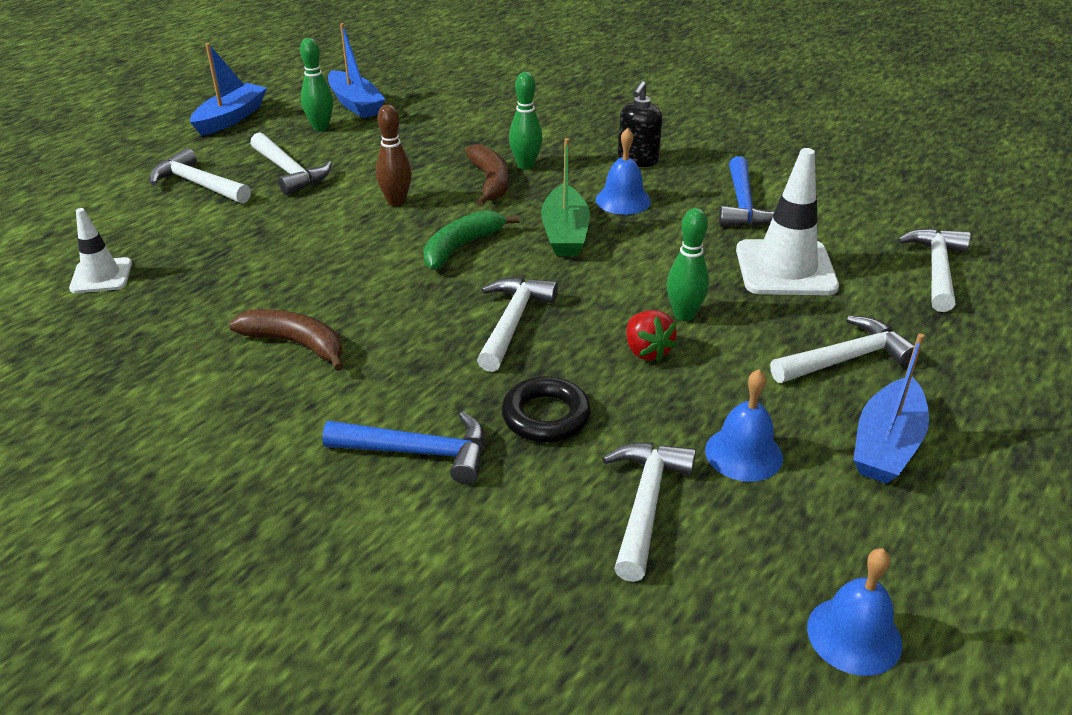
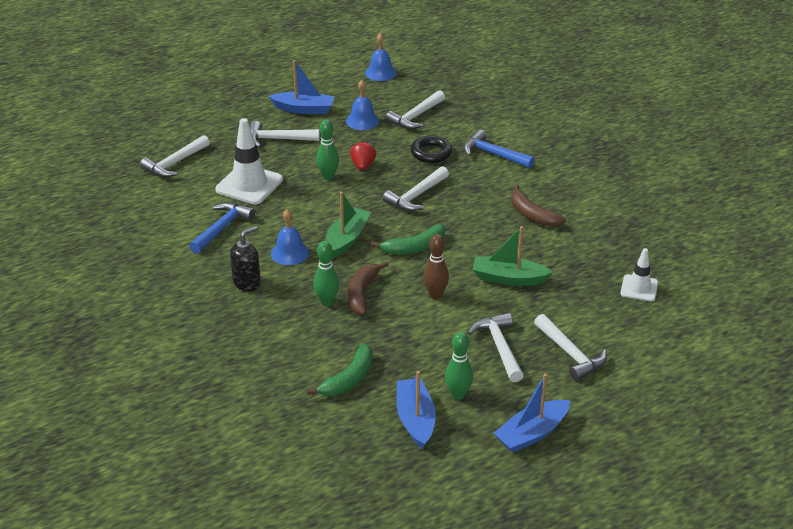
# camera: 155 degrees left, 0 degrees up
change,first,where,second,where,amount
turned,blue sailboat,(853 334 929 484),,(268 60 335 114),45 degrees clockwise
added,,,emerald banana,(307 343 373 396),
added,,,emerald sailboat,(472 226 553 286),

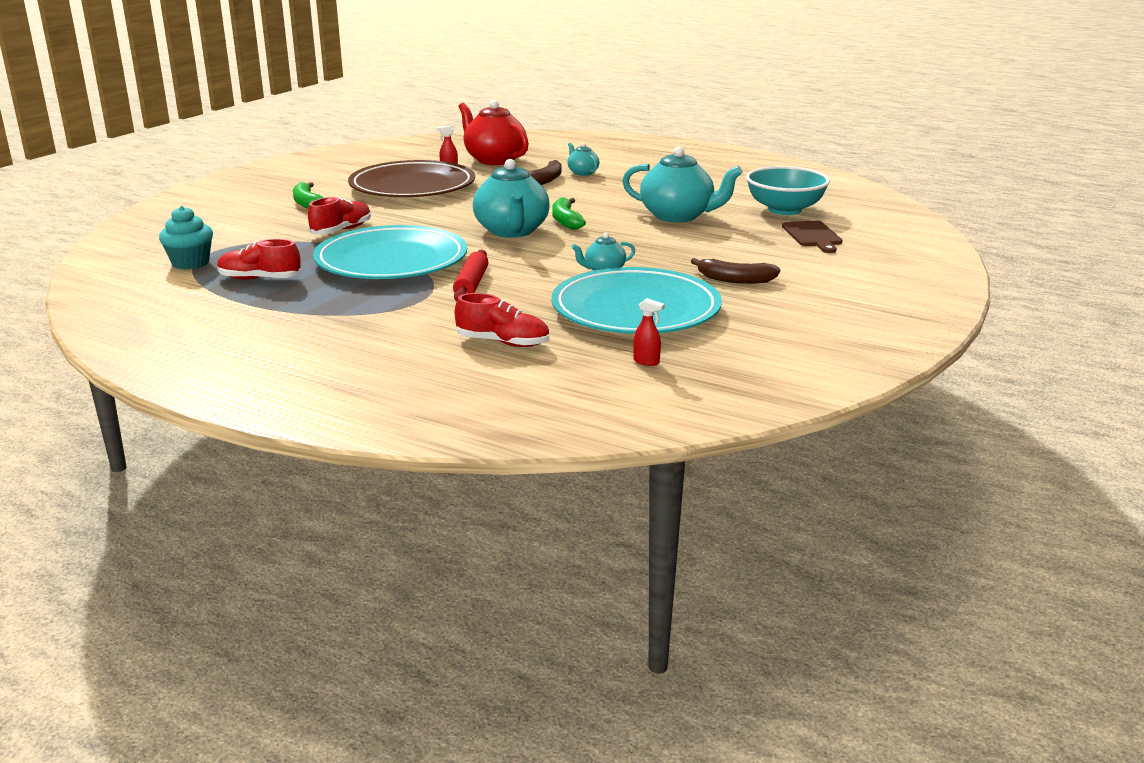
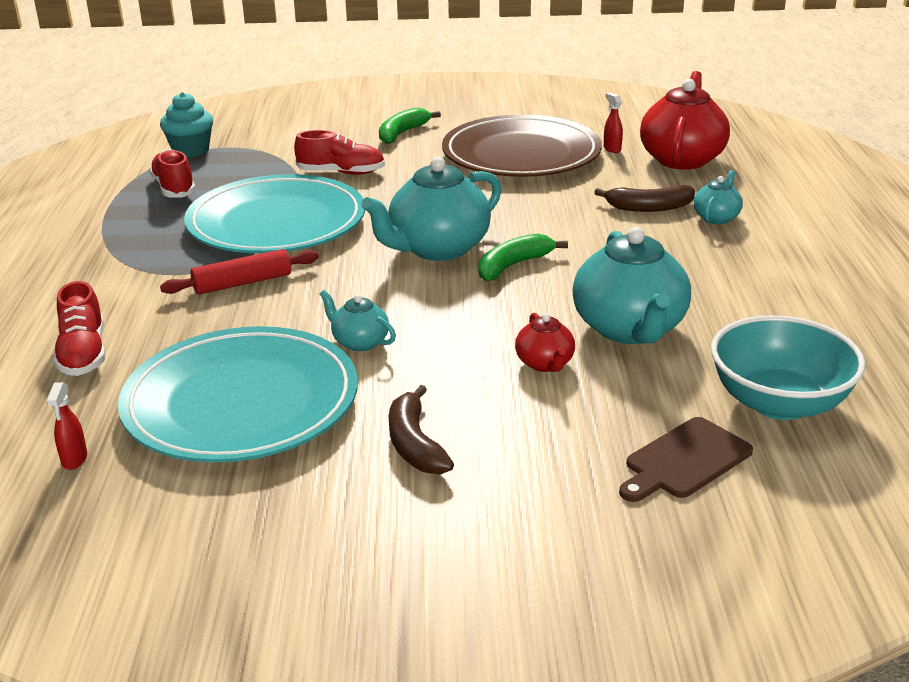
# camera: 60 degrees right, 5 degrees up
change,first,where,second,where,amount
added,,,red tea pot,(515 313 575 372),

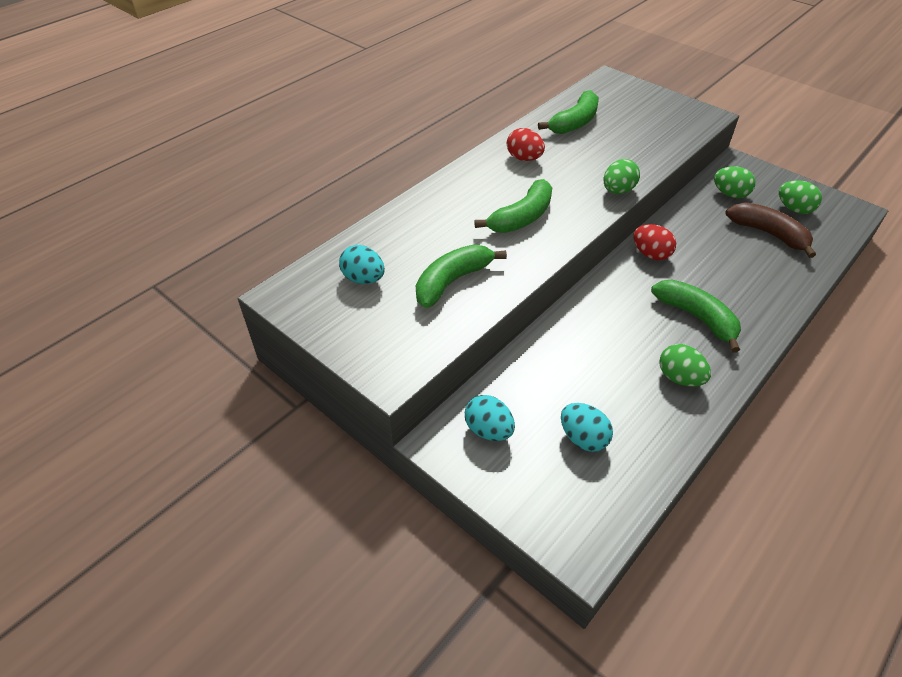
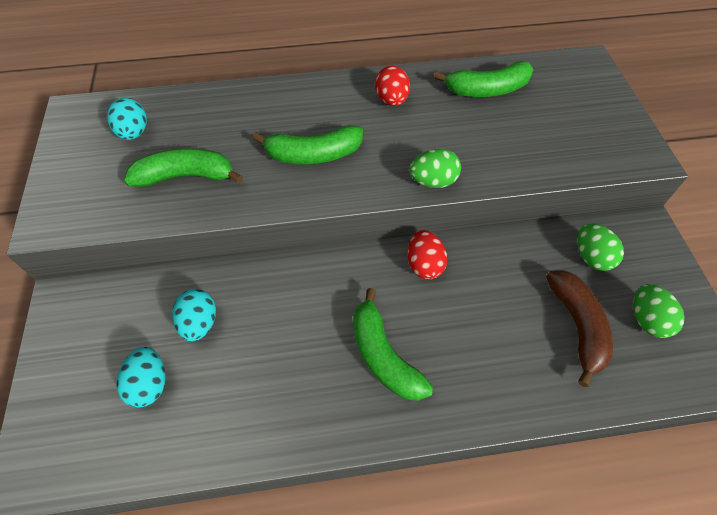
# camera: 40 degrees right, 10 degrees up
change,first,where,second,where,amount
moved,aqua egg,(465 395 515 441),,(172 289 216 342),
turned,emerald banana,(651 280 741 352),,(353 288 433 401),150 degrees clockwise
removed,emerald egg,(659 344 711 386),,,

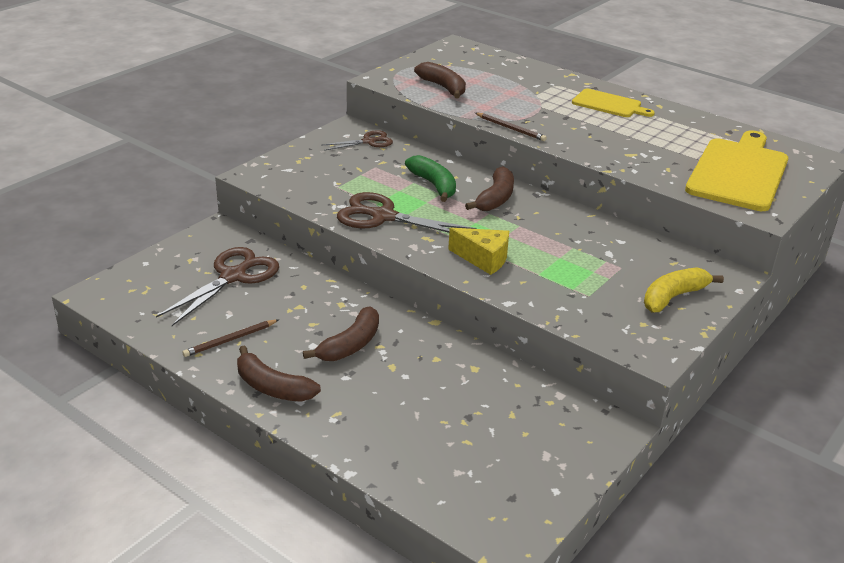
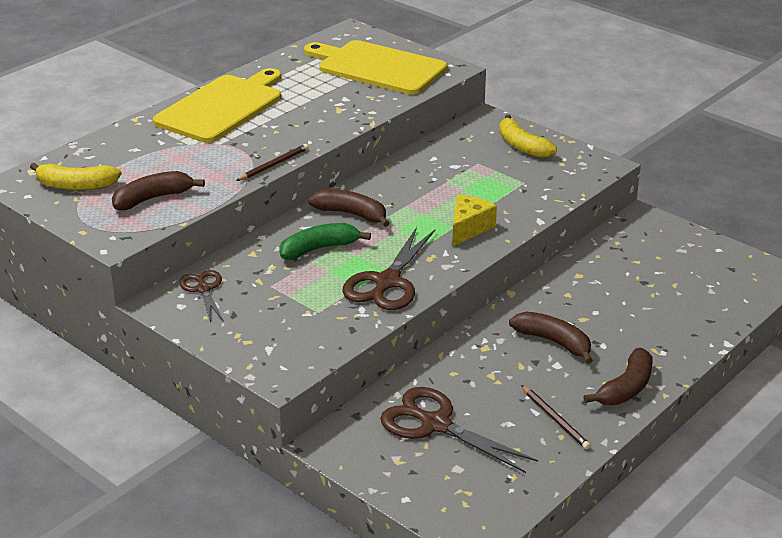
# camera: 85 degrees left, 0 degrees up
change,first,where,second,where,amount
resized,golden chopping board,(572 89 655 117),,(153 68 281 143),x1.81
added,,,golden banana,(30 163 122 190),

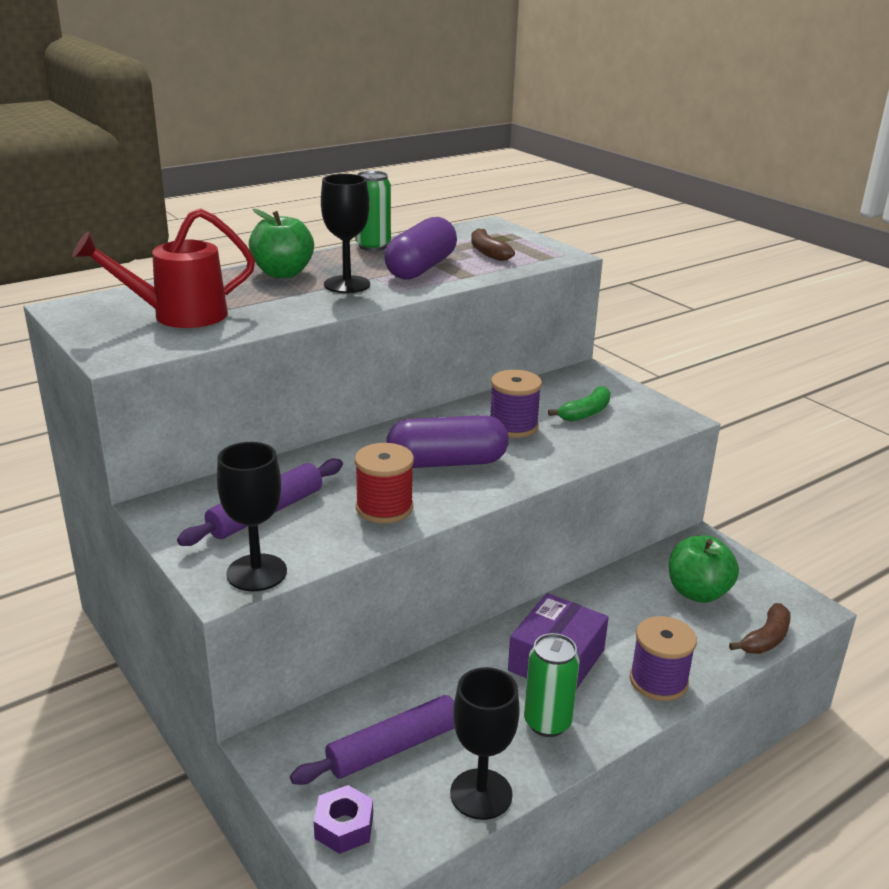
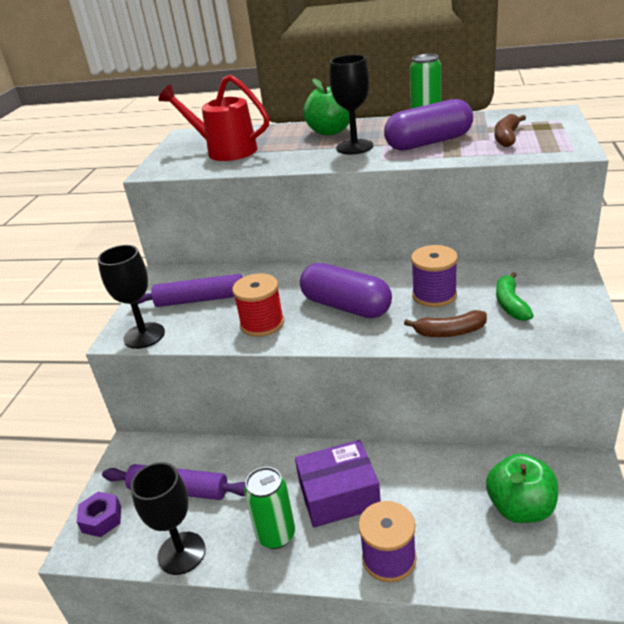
# camera: 50 degrees right, 5 degrees up
change,first,where,second,where,amount
turned,emerald banana,(548 386 611 421),,(496 272 534 321),90 degrees clockwise
moved,dark brown banana,(729 603 791 654),,(404 310 487 337),

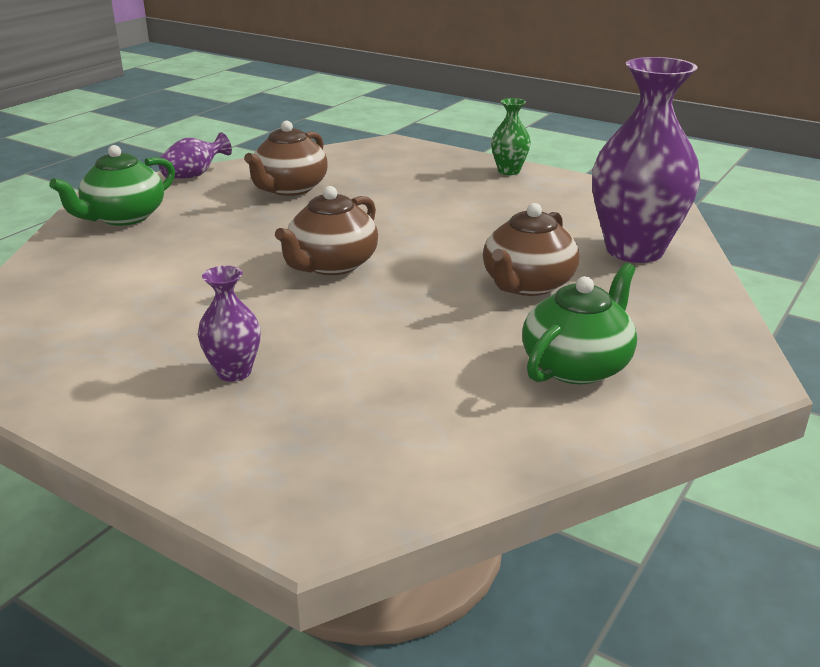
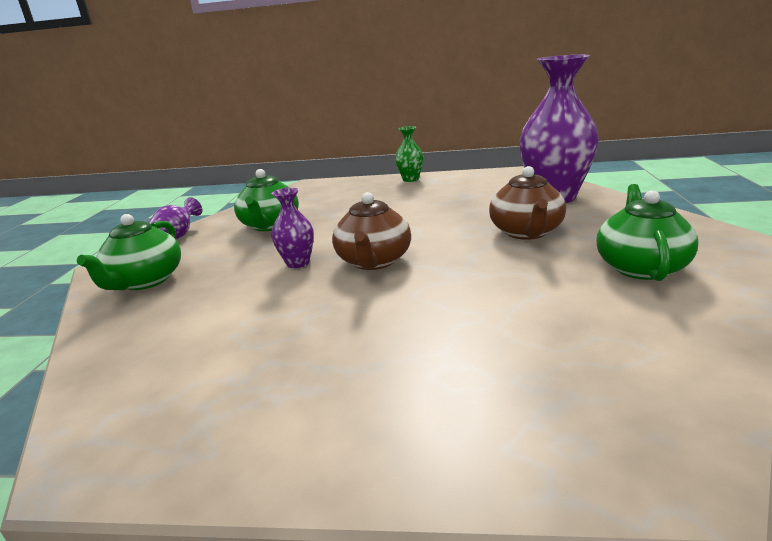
# camera: 25 degrees left, 5 degrees down
change,first,where,second,where,amount
moved,royal purple tall vase,(198 266 261 382),,(271 188 314 268),
recoloured,dark brown tea pot,(244 121 328 196),emerald tea pot,(234 169 299 231),

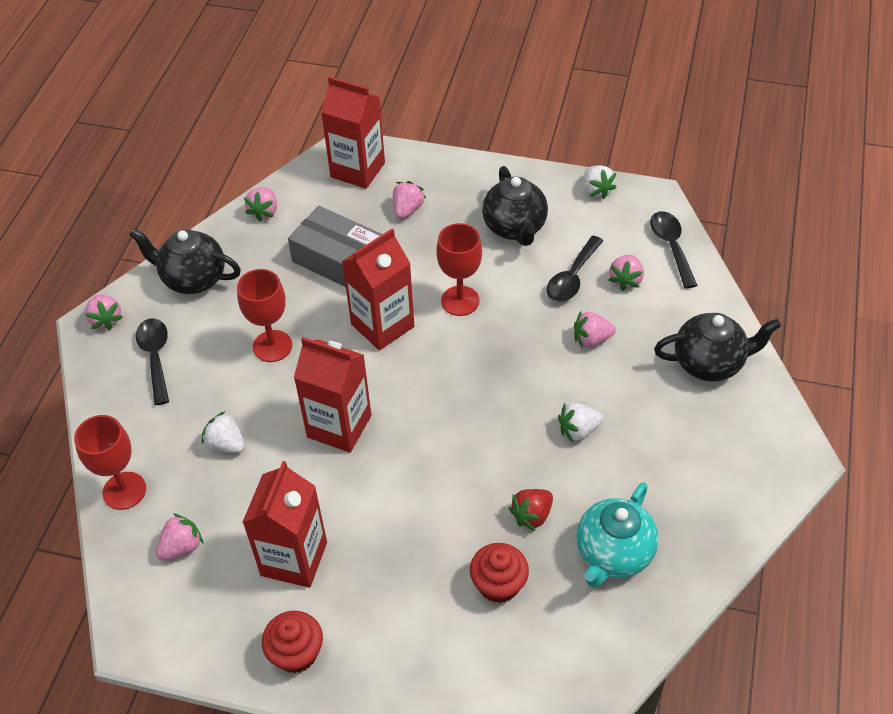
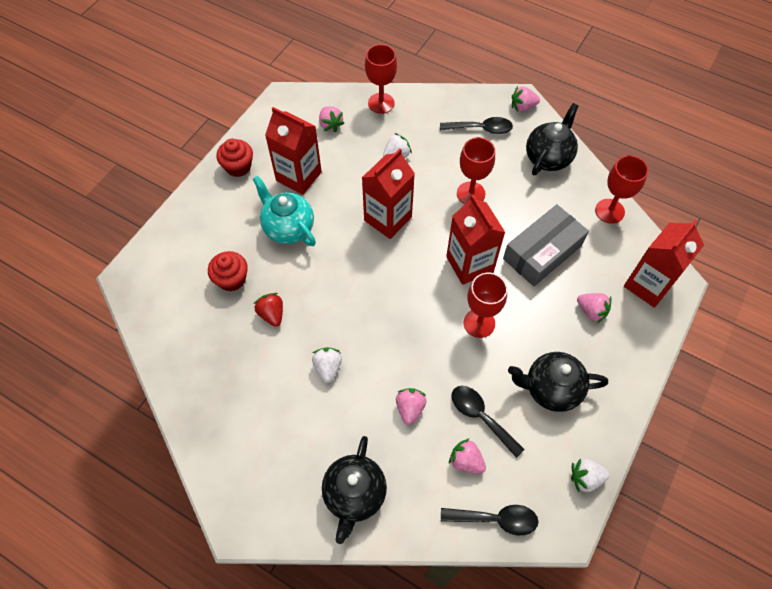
# camera: 105 degrees right, 10 degrees up
change,first,where,second,where,amount
replaced,rose-pink berry,(244 187 277 222),red chalice,(595 155 648 224),
moved,aqua tea pot,(576 483 659 588),,(253 176 316 246),

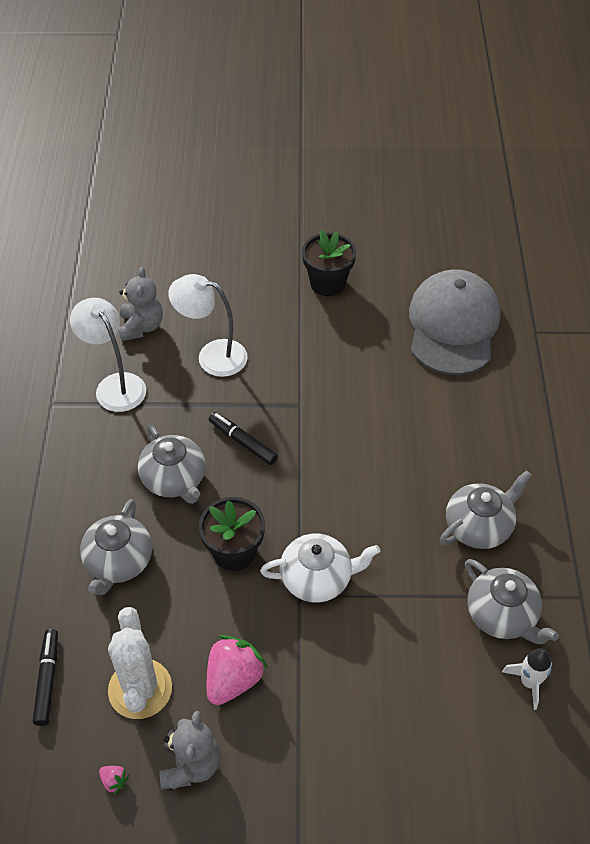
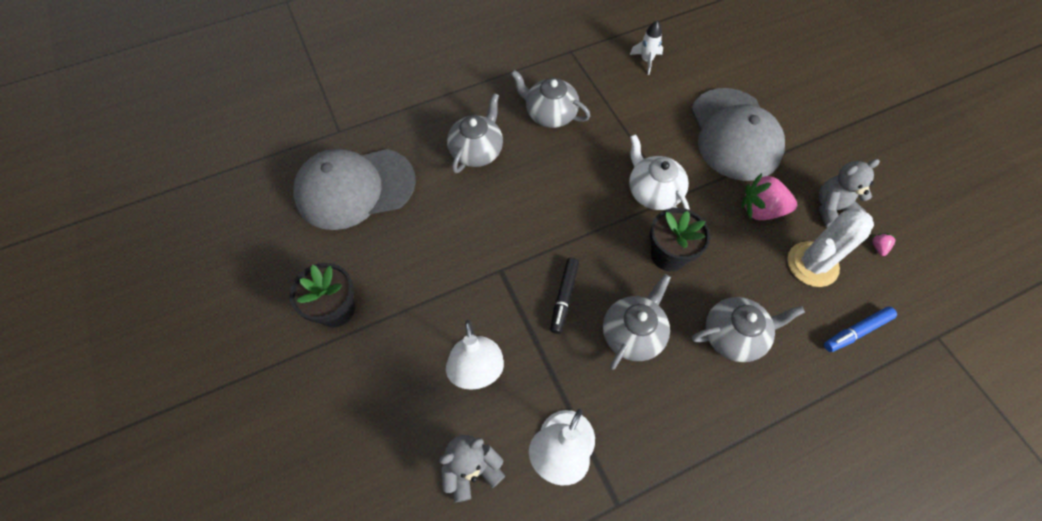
# camera: 115 degrees left, 10 degrees up
change,first,where,second,where,amount
recoloured,black marker pen,(33 629 58 726),blue marker pen,(824 307 897 352),
moved,grey tea pot,(465 559 559 644),,(447 93 503 173),
added,,,grey baseball cap,(691 88 785 181),

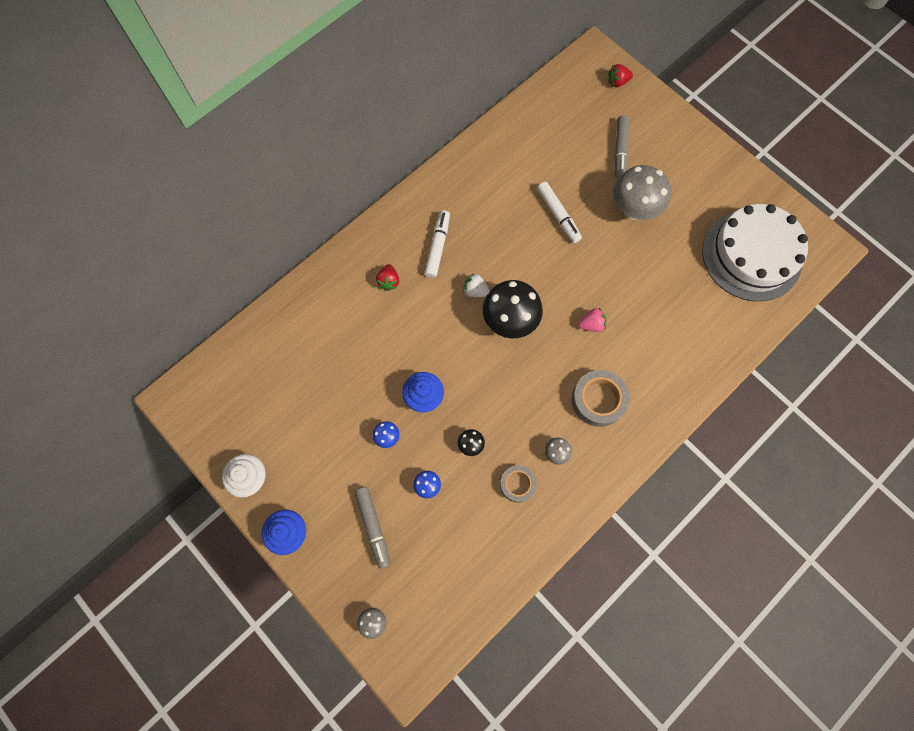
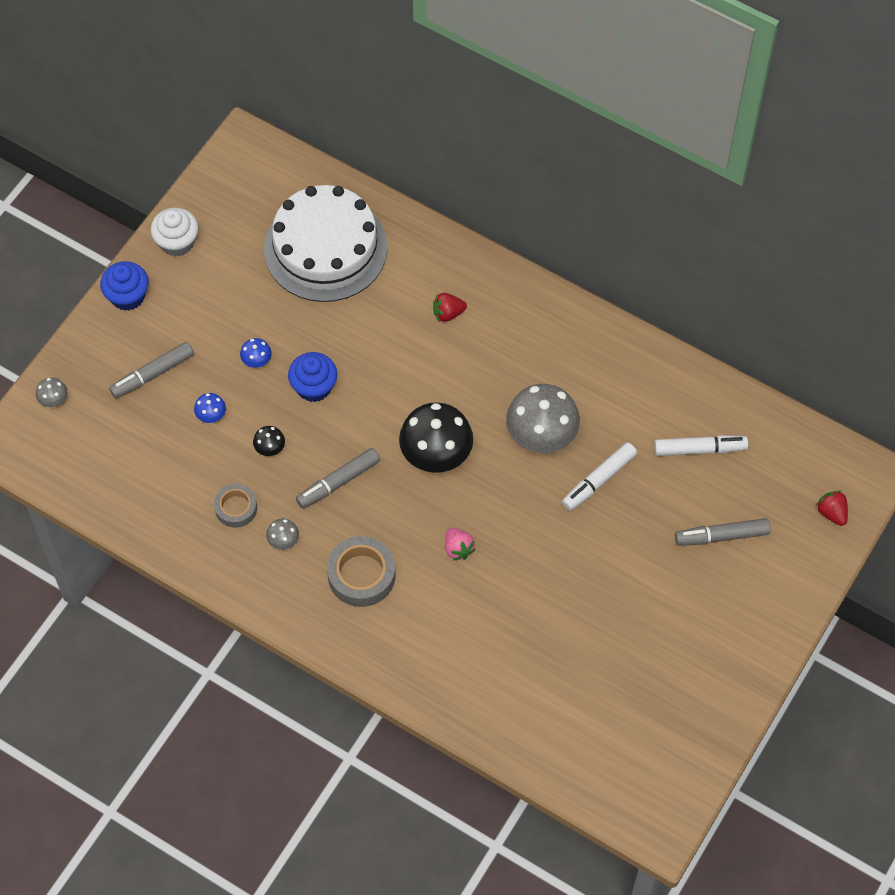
# camera: 75 degrees right, 10 degrees down
change,first,where,second,where,amount
moved,white marker pen,(424 210 450 278),,(654 435 748 456),
removed,white berry,(463 273 490 297),,,
moved,grey toadstool,(613 165 671 220),,(506 384 580 453),
moved,white gateau,(702 204 808 301),,(264 185 388 302),
added,,,grey marker pen,(296 448 380 509),

